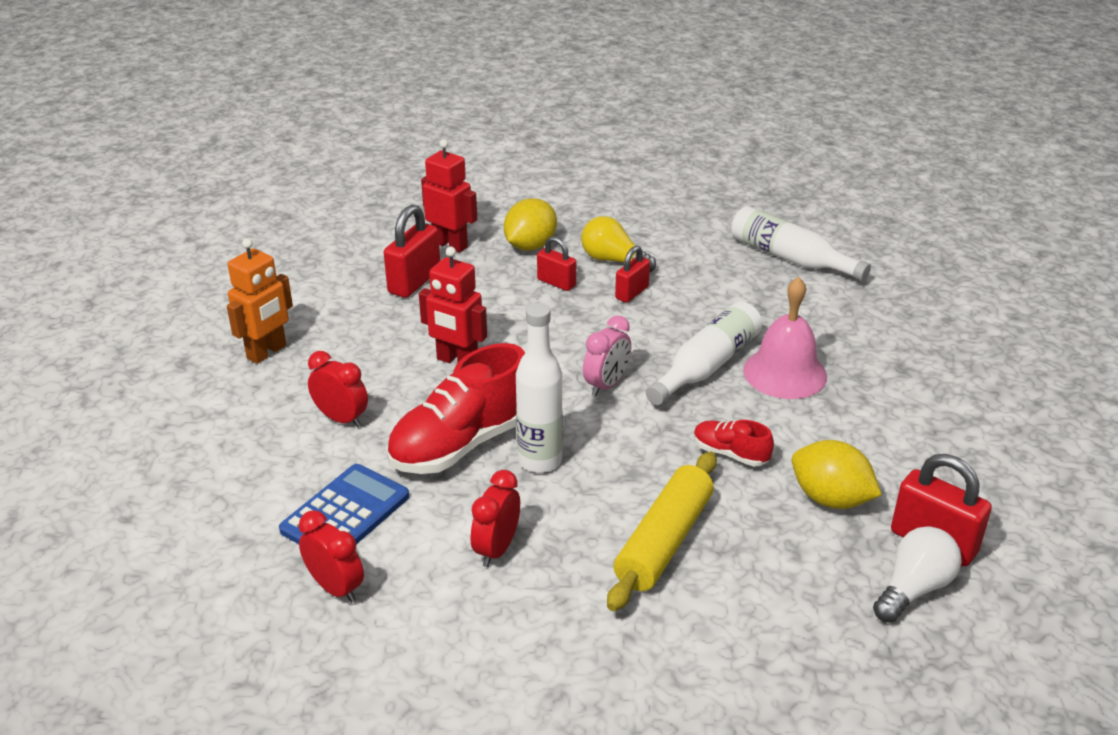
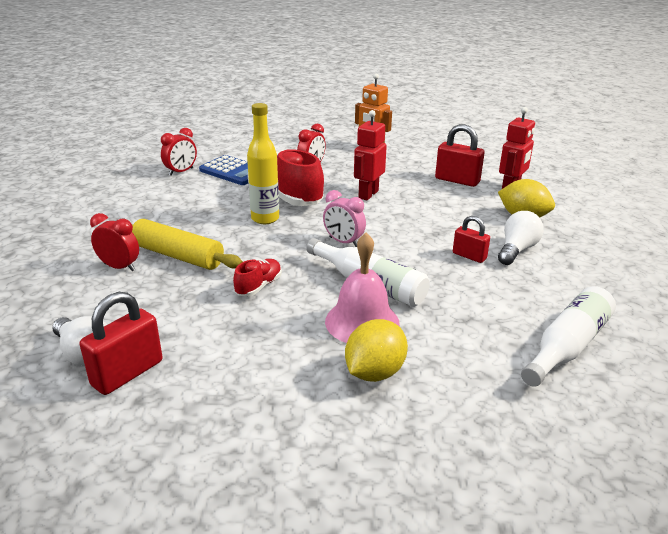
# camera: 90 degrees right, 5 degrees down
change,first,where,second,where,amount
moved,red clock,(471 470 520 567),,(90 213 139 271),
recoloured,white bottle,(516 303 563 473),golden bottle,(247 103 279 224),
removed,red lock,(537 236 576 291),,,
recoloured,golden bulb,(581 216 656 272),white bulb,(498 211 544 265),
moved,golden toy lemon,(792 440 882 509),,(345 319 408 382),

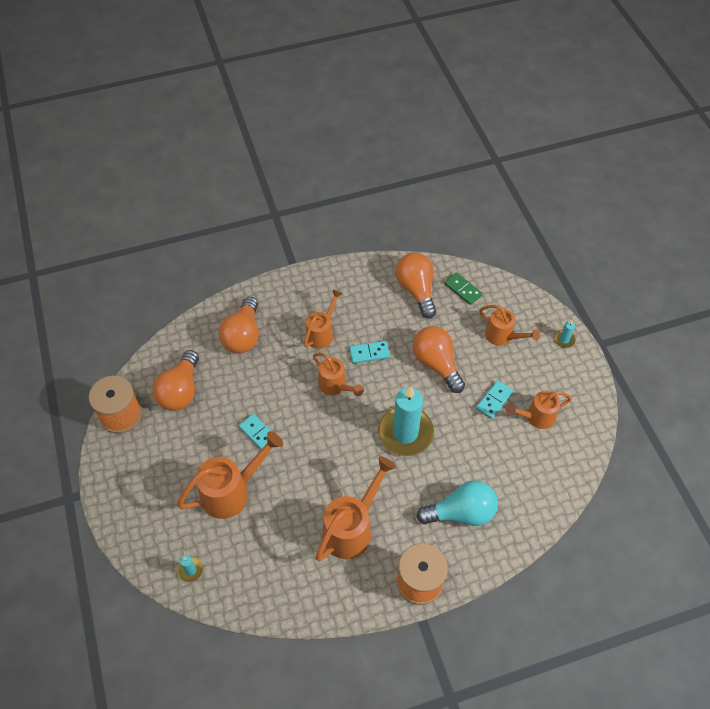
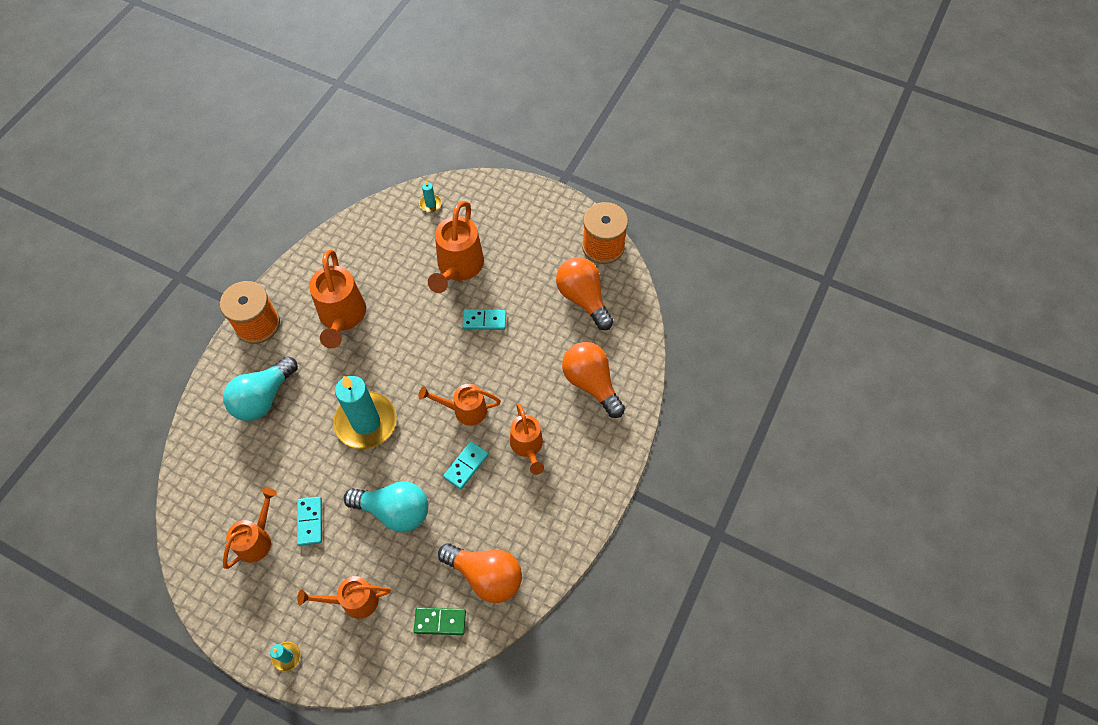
# camera: 135 degrees right, 5 degrees up
change,first,where,second,where,amount
recoloured,orange-coloured bulb,(412 326 465 393),aqua bulb,(344 481 428 532),

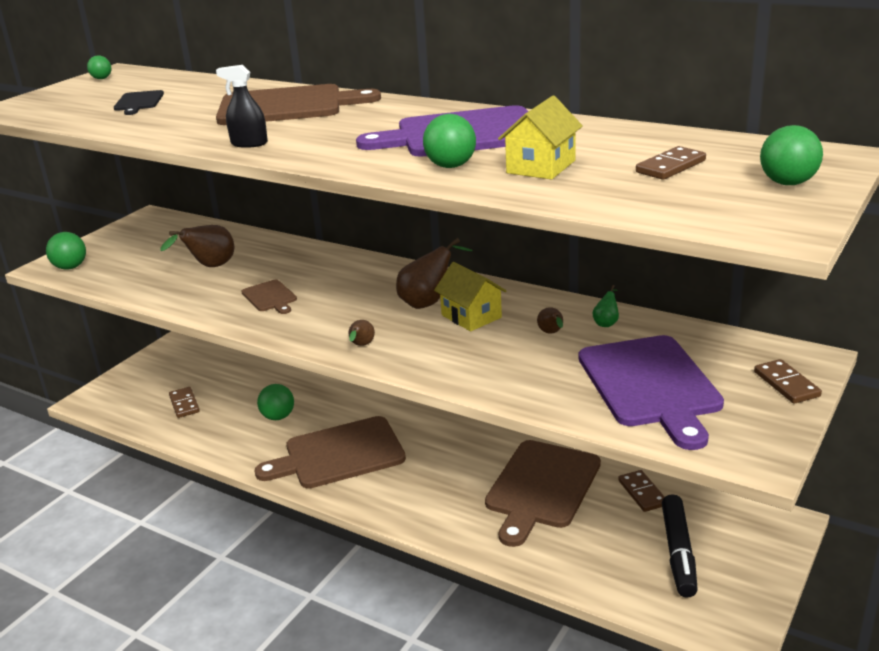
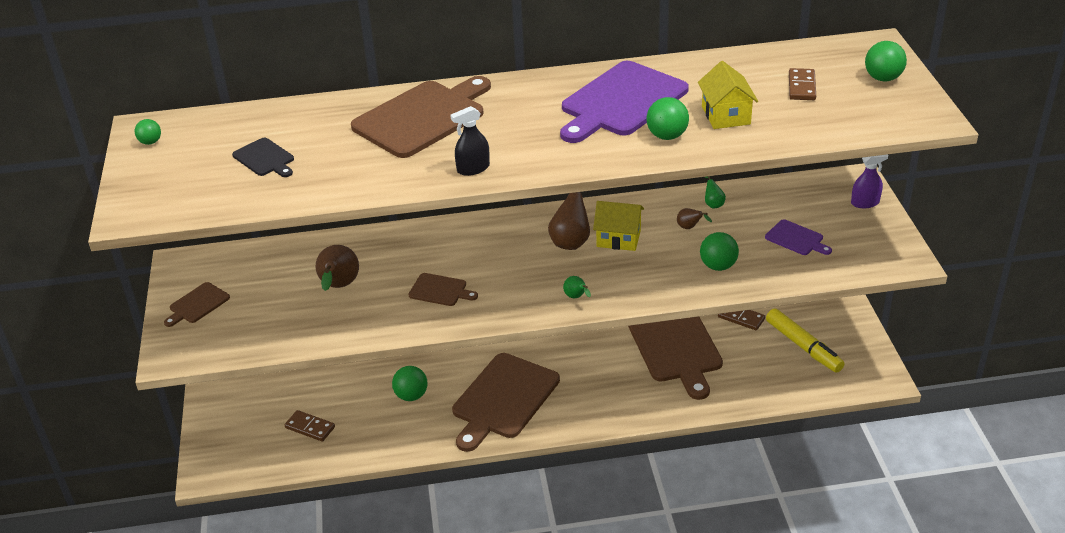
# camera: 40 degrees left, 10 degrees up
change,first,where,second,where,amount
moved,emerald sphere,(46 232 86 270),,(700 232 739 271),
recoloured,dark brown pear fruit,(349 320 375 346),emerald pear fruit,(563 276 591 298),
resized,royal purple chopping board,(578 335 724 450),,(765 219 832 255),x0.47
recoloured,black marker pen,(662 494 698 598),golden marker pen,(766 308 845 373),
replaced,dark brown domino tile,(754 359 822 404),royal purple spray cleaner,(851 154 888 208),
added,,,dark brown chopping board,(164 282 230 327),

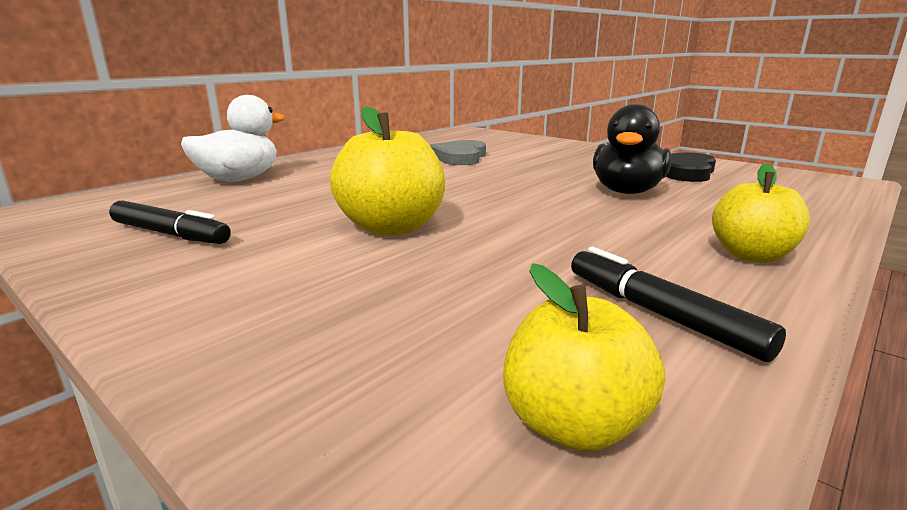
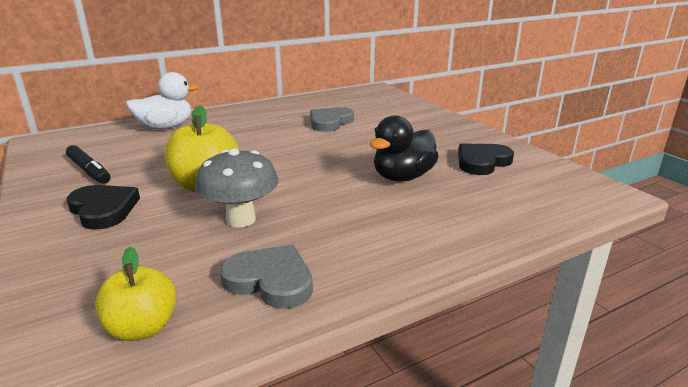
# camera: 20 degrees right, 5 degrees up
change,first,where,second,where,amount
replaced,black marker pen,(571 247 786 362),grey love heart,(220 245 313 309),
removed,golden apple,(712 164 810 263),,,
added,,,black love heart,(67 185 140 230),
added,,,grey toadstool,(195 149 278 227),

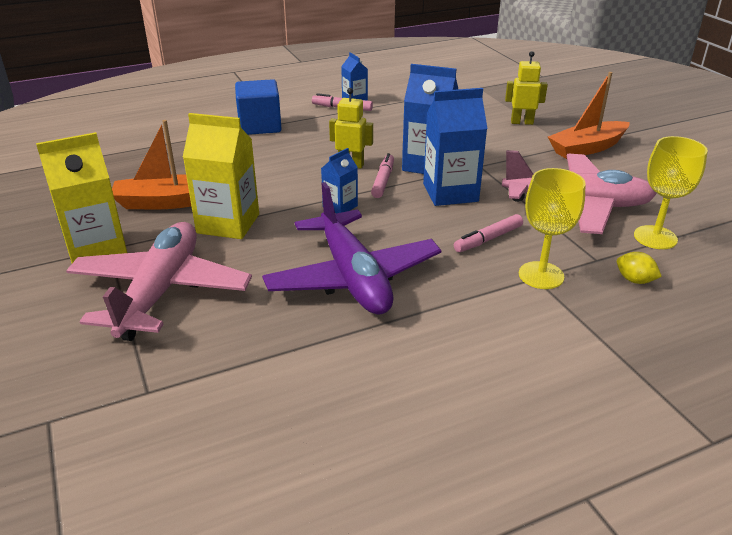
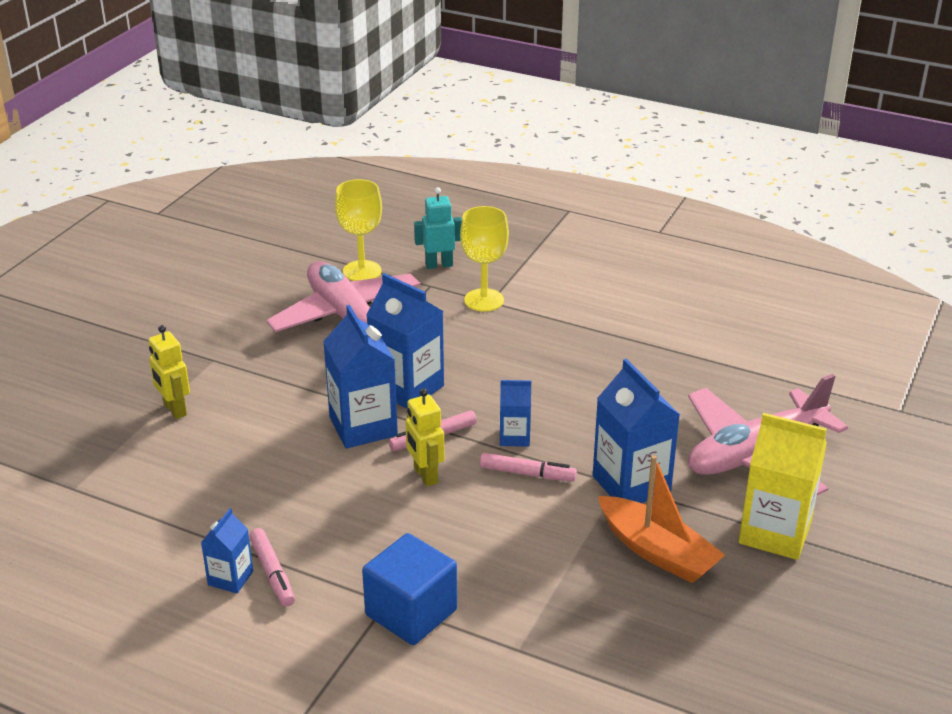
# camera: 130 degrees left, 0 degrees up
change,first,where,second,where,amount
recoloured,golden juice carton,(183 113 259 239),blue juice carton,(593 359 680 503),
removed,royal purple plane,(262 182 441 315),,,
moved,rose-pink marker pen,(454 214 523 252),,(480 453 577 481),
removed,orange-coloured sailboat,(548 72 630 159),,,
replaced,golden toy lemon,(617 252 662 284),aqua robot,(414 187 462 269),

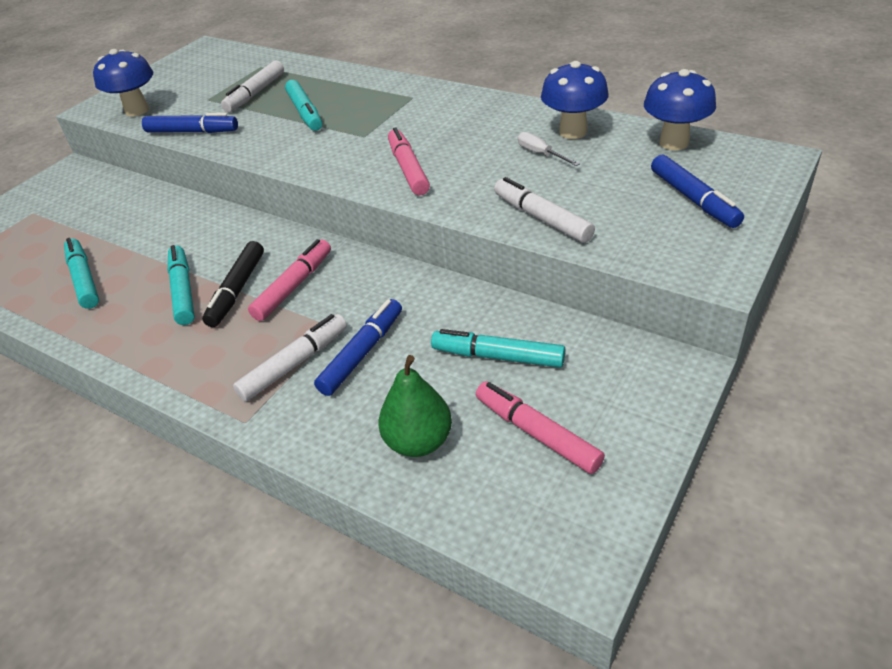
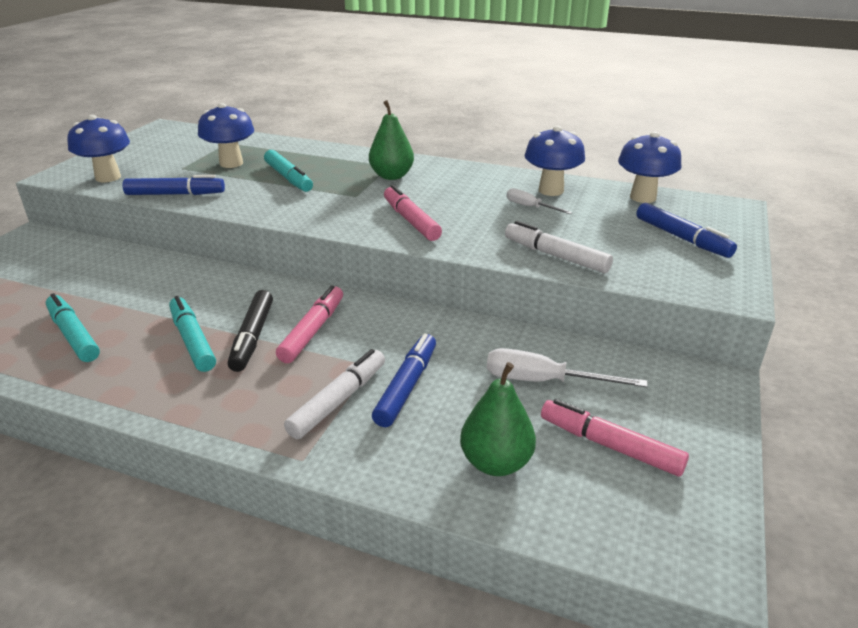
# camera: 15 degrees left, 10 degrees down
change,first,where,second,where,amount
replaced,white marker pen,(221 60 284 112),blue toadstool,(198 103 254 168),
replaced,aqua marker pen,(431 329 565 368),white screwdriver,(487 348 648 387),
added,,,emerald pear fruit,(369 100 414 180),

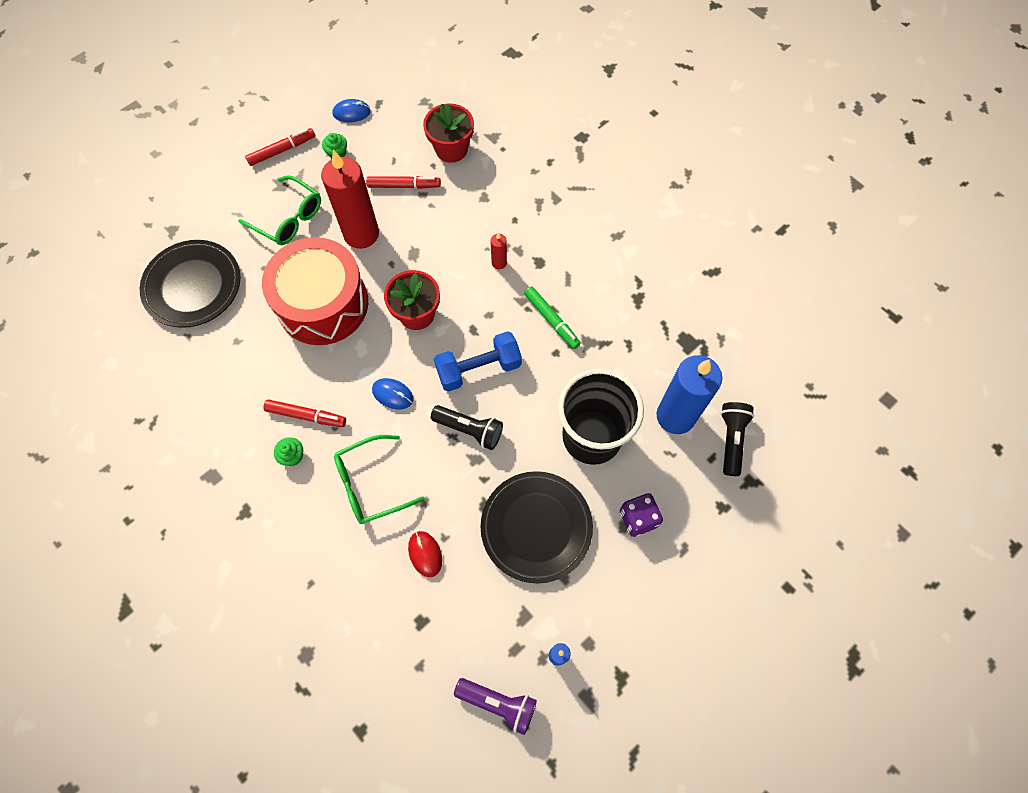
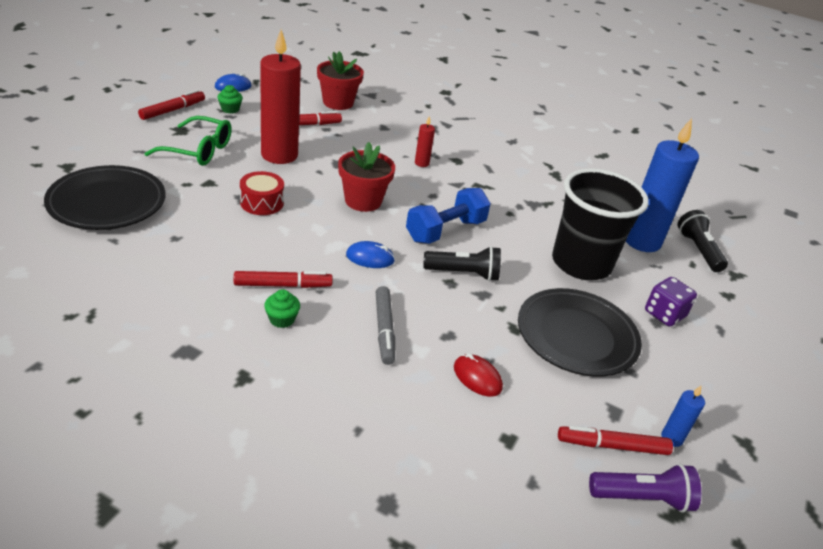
# camera: 25 degrees left, 30 degrees down
change,first,where,second,where,amount
resized,red drum,(262 237 368 345),,(240 171 284 215),x0.44
replaced,emerald glasses,(334 435 425 524),grey marker pen,(376 286 395 365),
removed,emerald marker pen,(524 286 581 349),,,
added,,,red marker pen,(558 426 673 455),

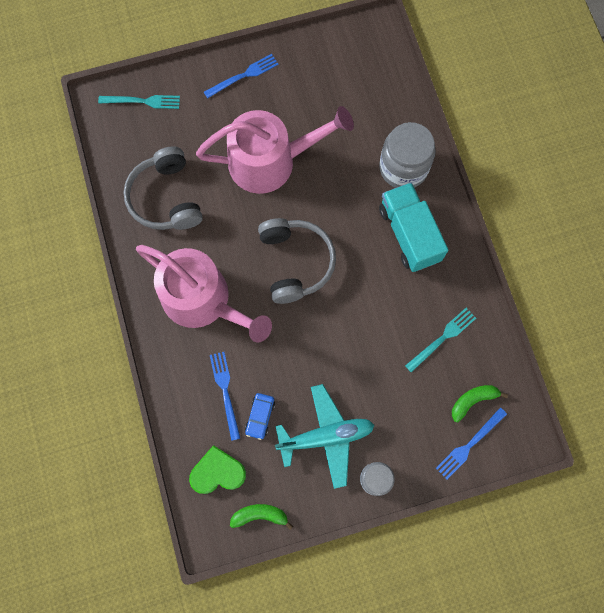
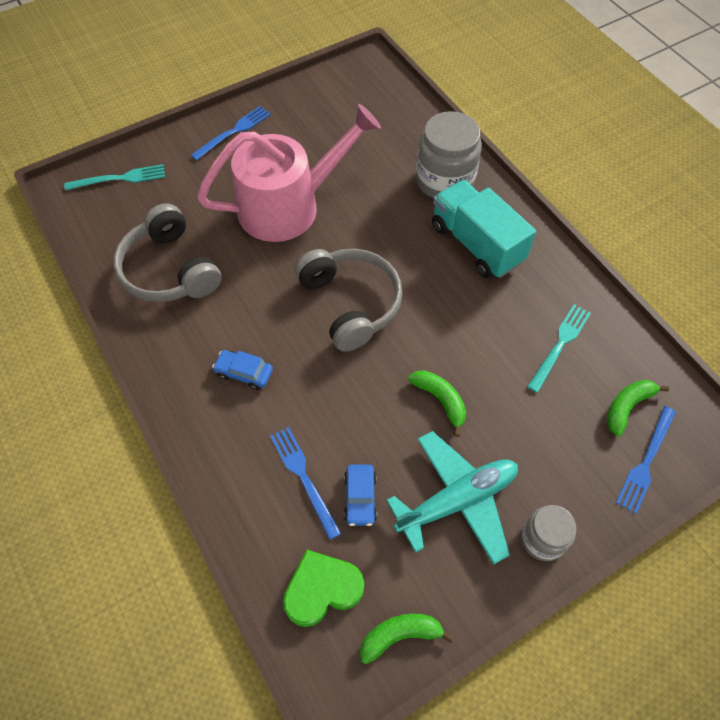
# camera: 15 degrees left, 15 degrees down
change,first,where,second,where,amount
replaced,rose-pink sprinkling can,(136 245 272 343),blue car,(212 350 273 390),
added,,,emerald banana,(408 370 466 437),

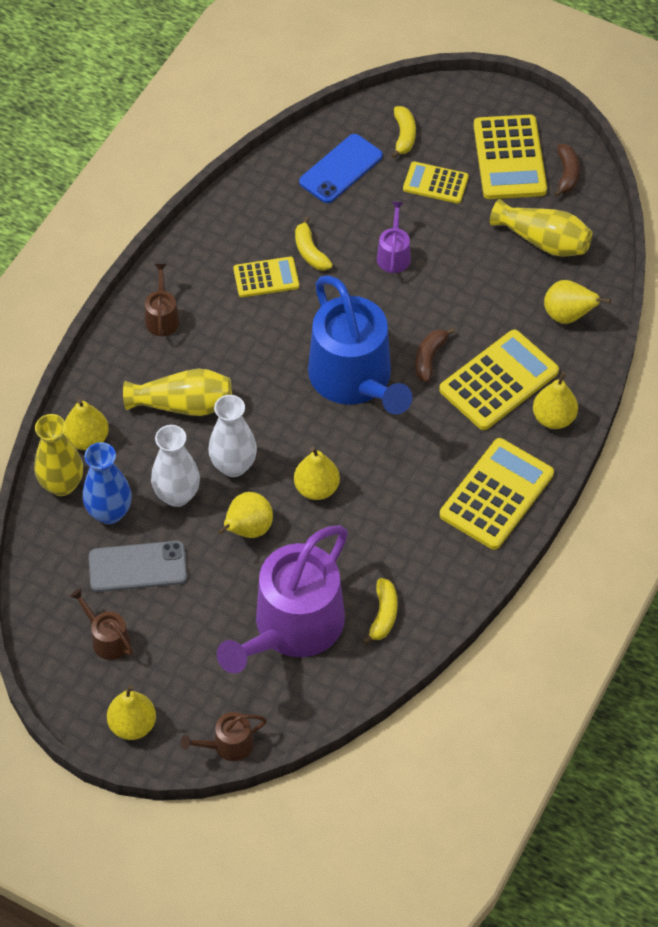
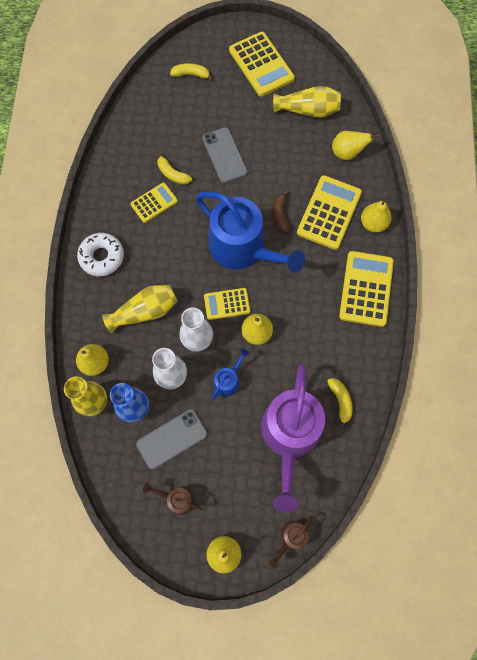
# camera: 25 degrees left, 15 degrees up
change,first,where,second,where,amount
replaced,dark brown sprinkling can,(145 263 180 336),white glazed donut,(77 233 124 276),
replaced,golden pear fruit,(218 492 273 538),blue sprinkling can,(212 349 249 400),
removed,blue phone,(299 134 383 203),,,
replaced,royal purple sprinkling can,(377 202 411 273),grey phone,(202 127 248 183),
turned,golden banana,(391 106 416 158),,(170 63 213 81),60 degrees counterclockwise
moved,golden adding machine,(403 162 469 204),,(204 288 250 320),
removed,dark brown banana,(554 144 580 197),,,

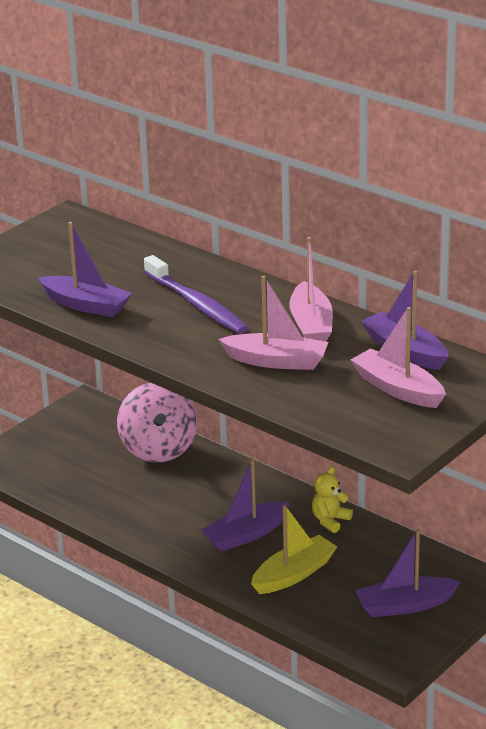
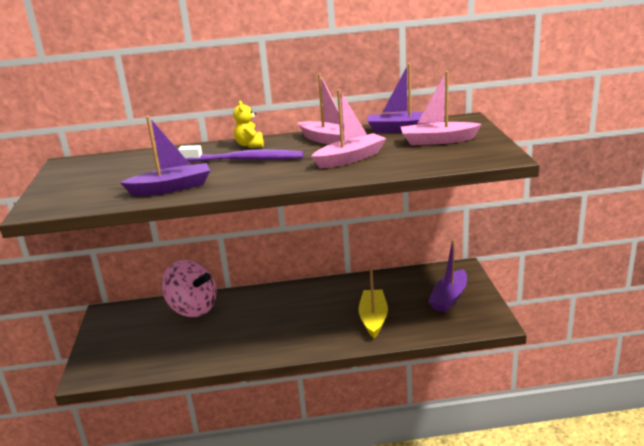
# camera: 45 degrees left, 5 degrees down
change,first,where,second,where,amount
removed,royal purple sailboat,(200 459 290 552),,,
moved,golden stuffed bear,(312 466 353 533),,(233 100 264 148),

